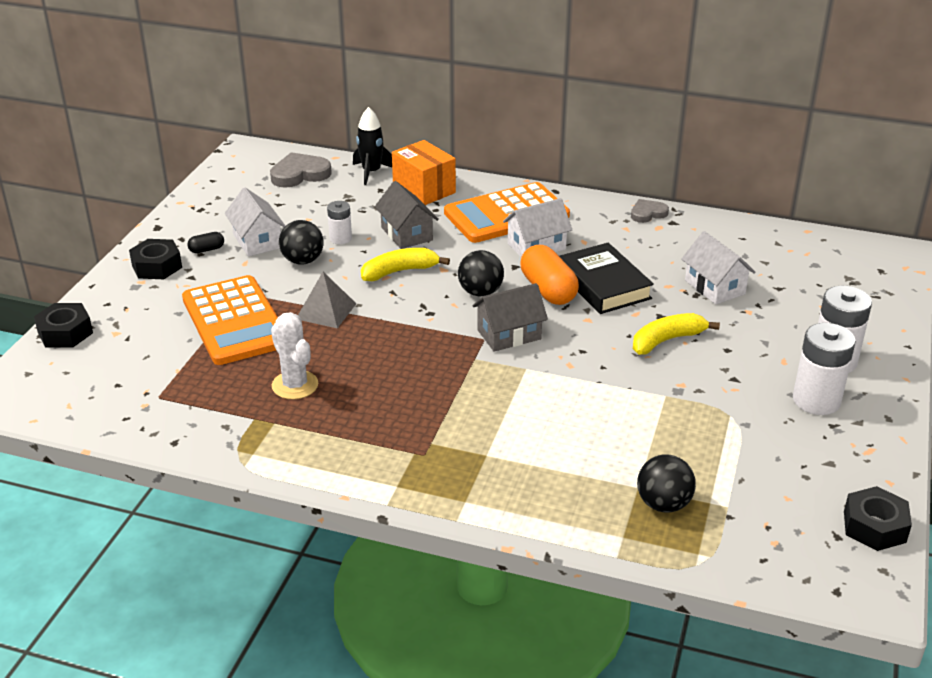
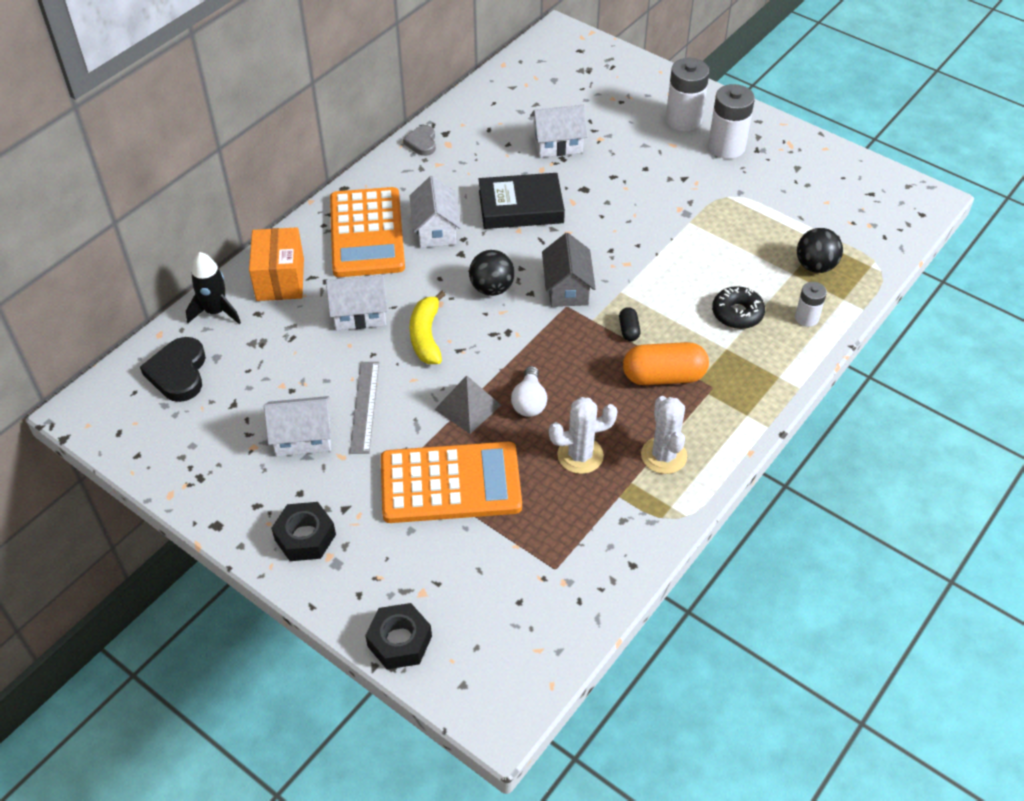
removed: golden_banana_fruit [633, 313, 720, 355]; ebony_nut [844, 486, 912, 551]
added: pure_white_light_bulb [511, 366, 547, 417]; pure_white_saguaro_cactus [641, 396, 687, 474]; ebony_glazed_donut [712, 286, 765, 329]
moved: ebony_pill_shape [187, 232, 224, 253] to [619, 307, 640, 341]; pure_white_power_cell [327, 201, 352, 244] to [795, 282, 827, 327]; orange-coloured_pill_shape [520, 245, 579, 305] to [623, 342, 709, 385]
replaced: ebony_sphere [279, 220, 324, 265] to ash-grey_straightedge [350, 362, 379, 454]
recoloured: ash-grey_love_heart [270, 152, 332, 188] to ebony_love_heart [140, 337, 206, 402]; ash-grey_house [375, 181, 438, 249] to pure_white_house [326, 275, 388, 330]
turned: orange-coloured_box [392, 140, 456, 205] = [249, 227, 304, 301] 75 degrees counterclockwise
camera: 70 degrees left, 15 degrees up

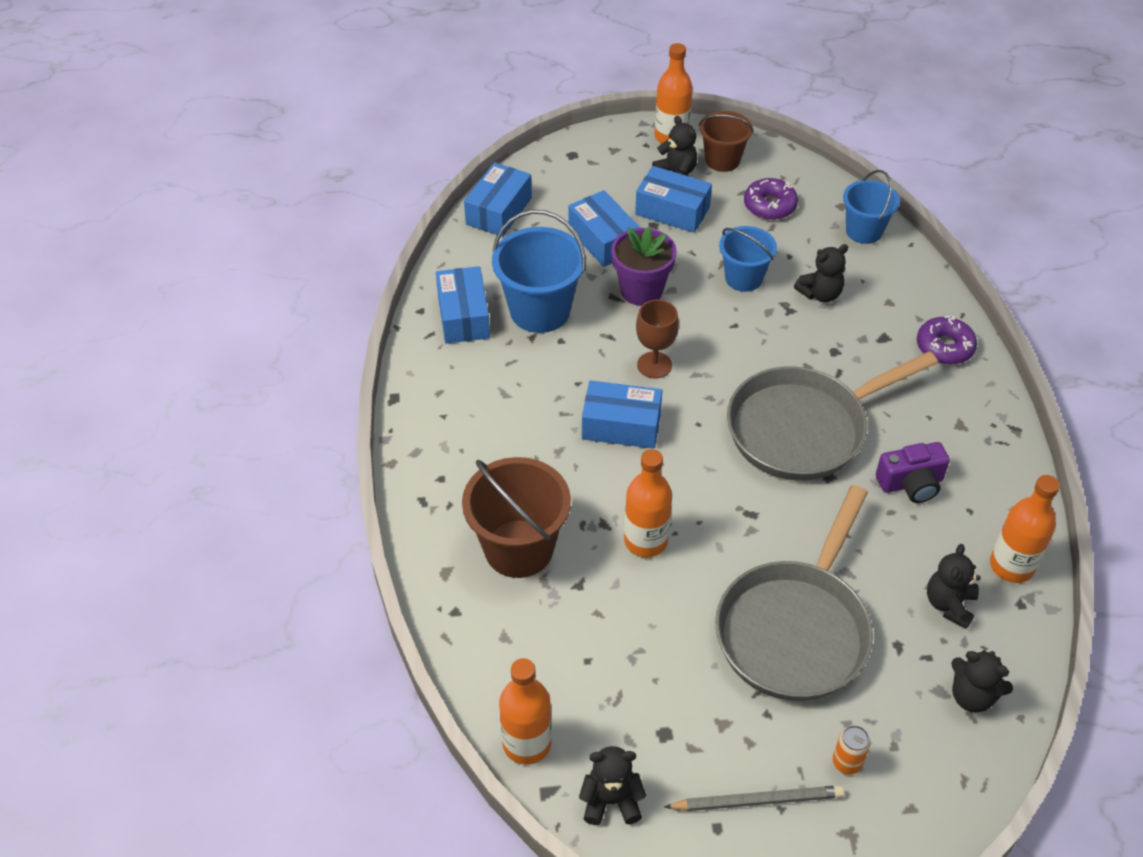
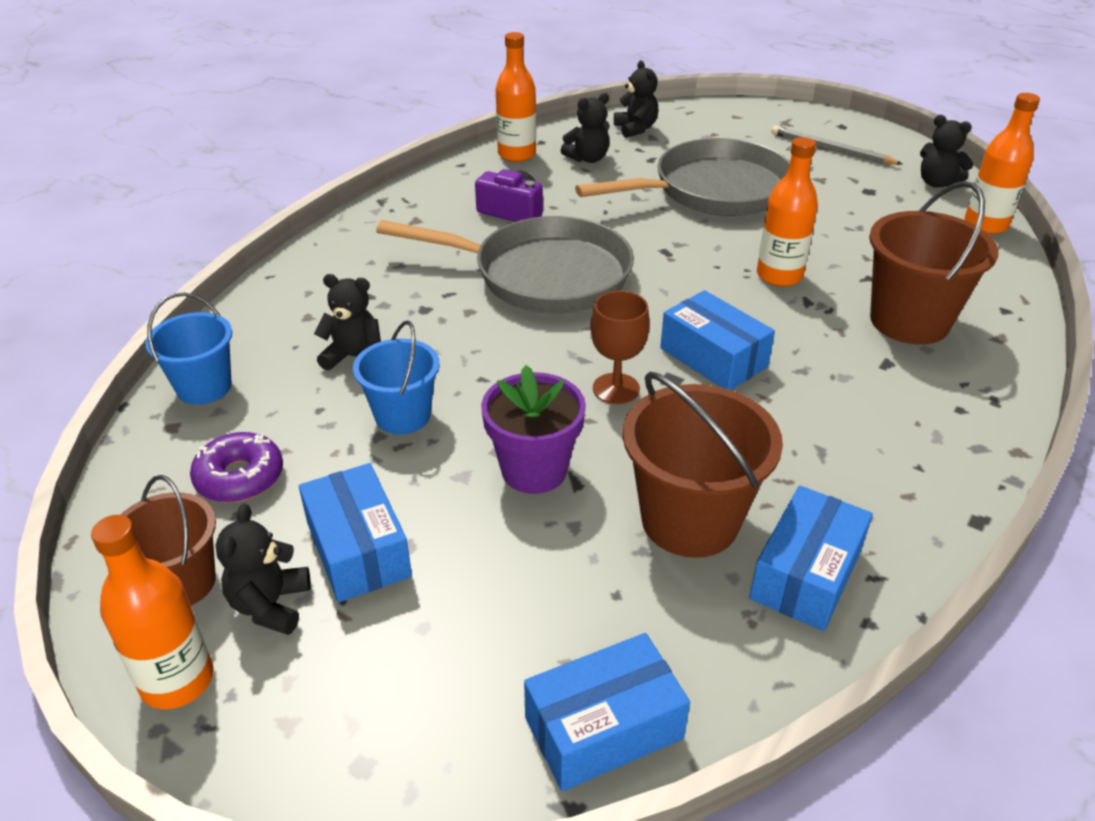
removed: blue_box [568, 190, 640, 267]; orange-coloured_can [833, 725, 870, 774]; violet_glazed_donut [917, 316, 977, 365]
recoloured: blue_bucket [492, 210, 586, 333] to russet_bucket [623, 372, 783, 558]
camera: 140 degrees left, 10 degrees down

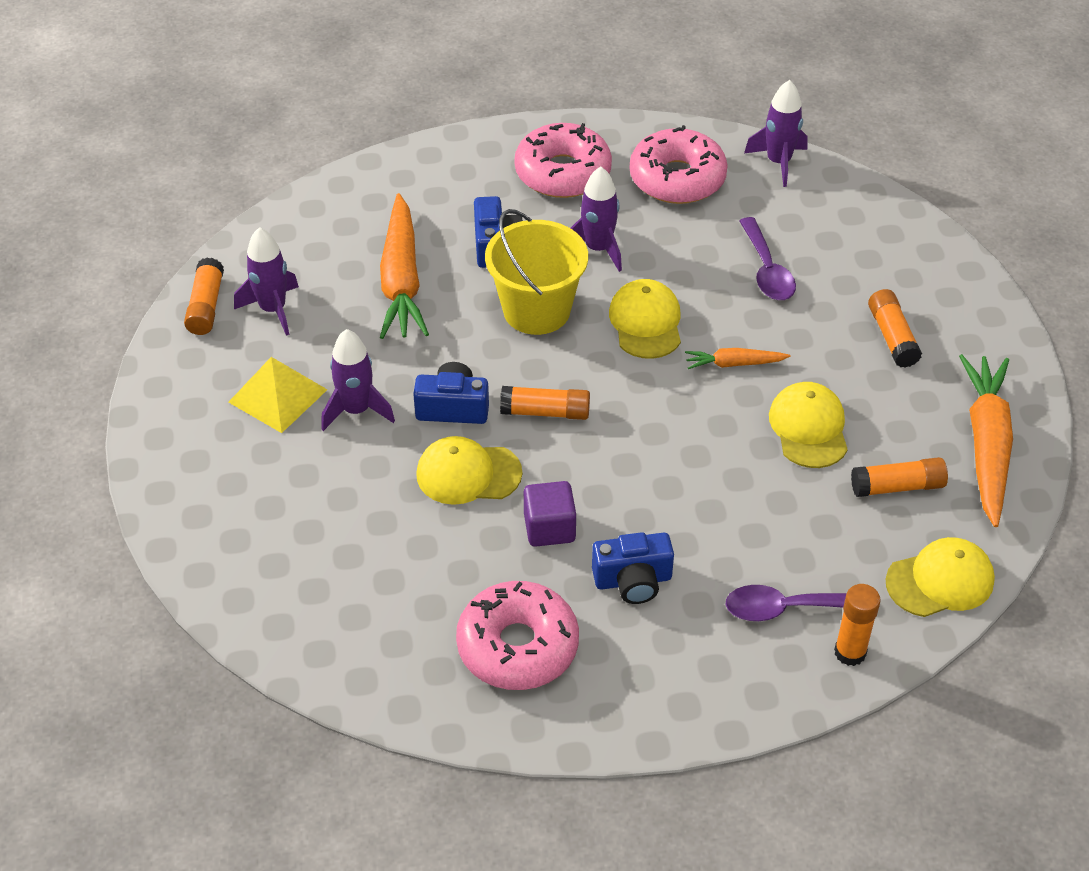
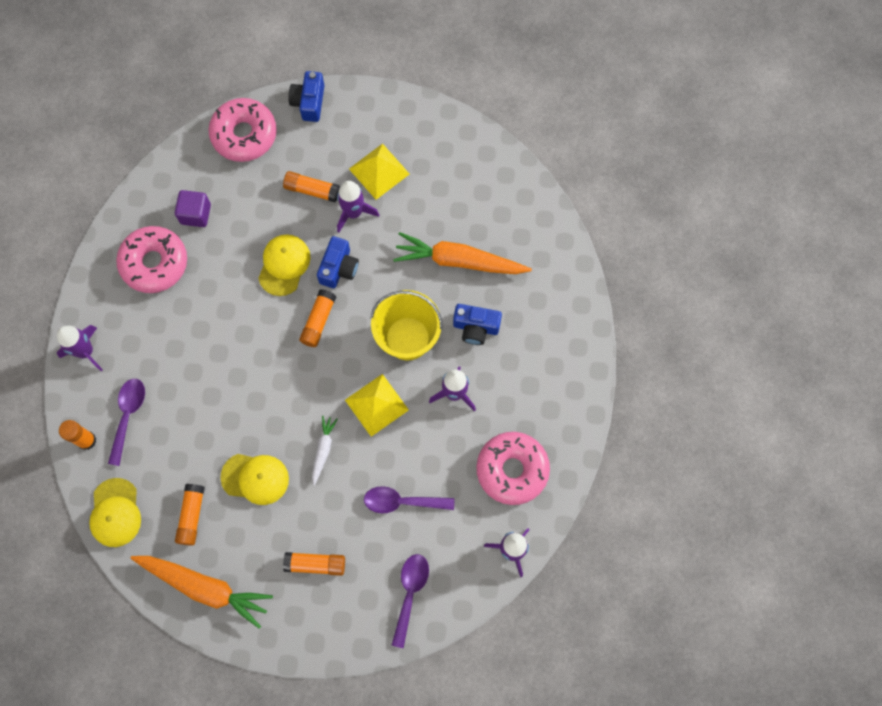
added: violet_teaspoon [392, 554, 429, 648]
moved: orange-coloured_stick_of_glue [184, 258, 224, 335] to [283, 171, 340, 202]; violet_spaceship [234, 227, 299, 336] to [57, 325, 103, 371]; rose-pink_glazed_donut [514, 123, 612, 198] to [209, 98, 277, 162]; violet_cube [524, 481, 576, 547] to [175, 190, 211, 227]; blue_photo_camera [592, 532, 674, 604] to [288, 71, 324, 122]
replaced: golden_cap [609, 279, 681, 359] to golden_solid_pyramid [345, 374, 409, 437]
recoloured: orange-coloured_root_vegetable [685, 348, 790, 369] to pure_white_root_vegetable [312, 416, 338, 486]
camera: 105 degrees right, 25 degrees up

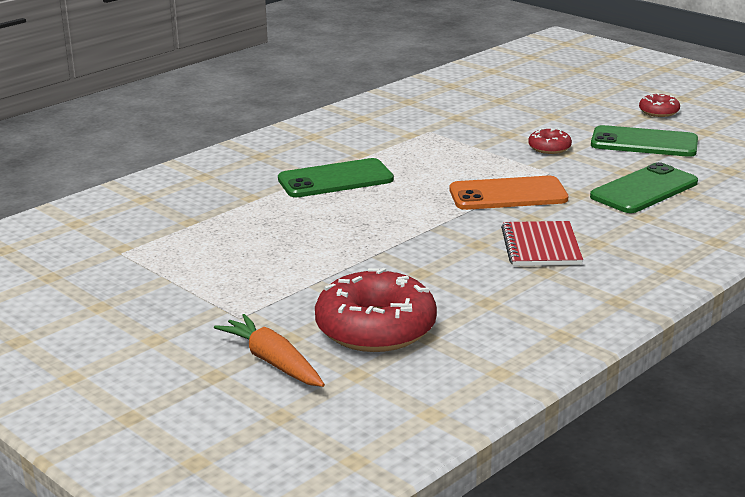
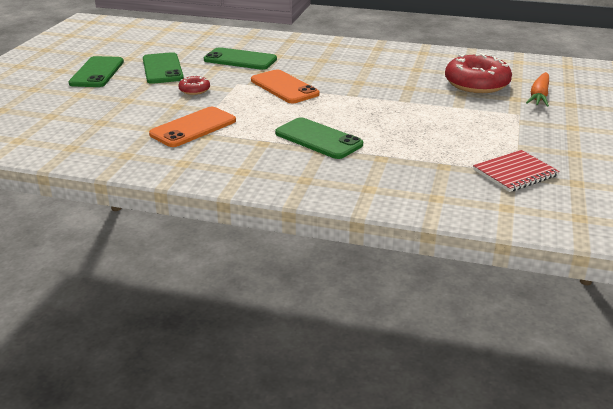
added: orange-coloured_mobile_phone [149, 107, 236, 147]
moved: scarlet_notebook [501, 221, 583, 266] to [473, 150, 559, 192]
replaced: scarlet_glazed_donut [639, 93, 680, 117] to green_mobile_phone [69, 56, 124, 87]
camera: 120 degrees left, 5 degrees up

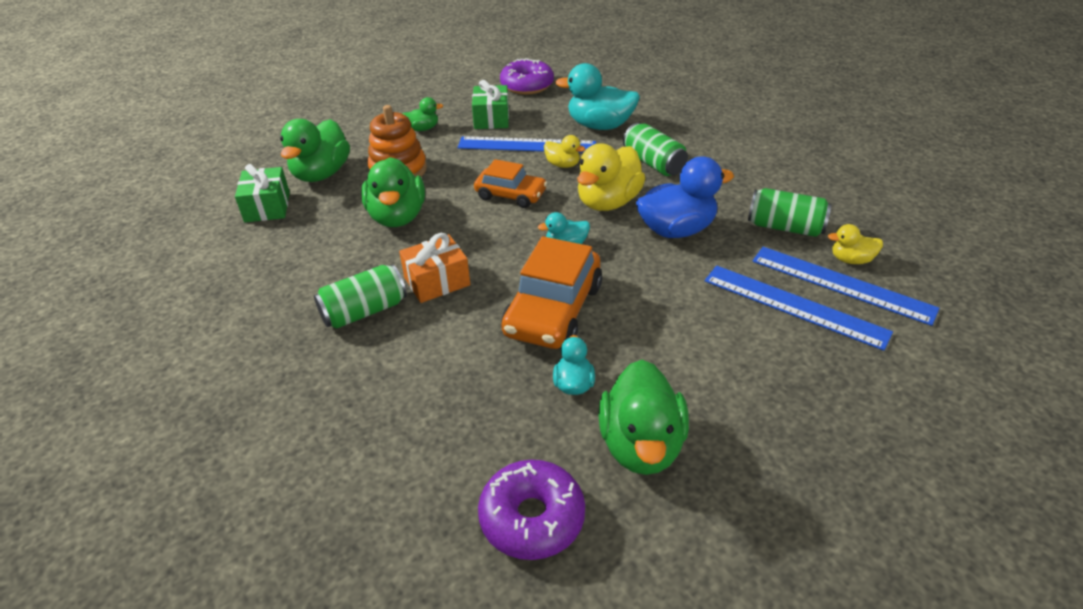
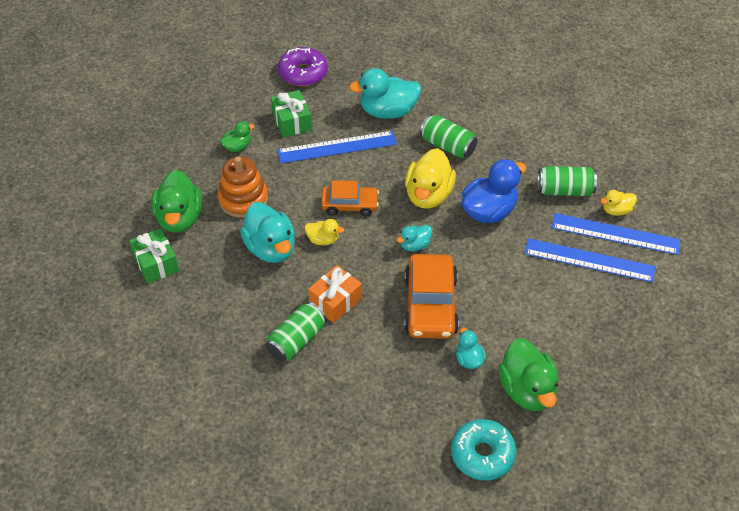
moved: golden_rubber_duck [544, 135, 585, 168] to [305, 219, 344, 245]
recoloured: green_rubber_duck [361, 157, 425, 227] to aqua_rubber_duck [240, 202, 295, 263]; violet_glazed_donut [478, 460, 585, 560] to aqua_glazed_donut [451, 419, 517, 480]
camera: 20 degrees left, 10 degrees up

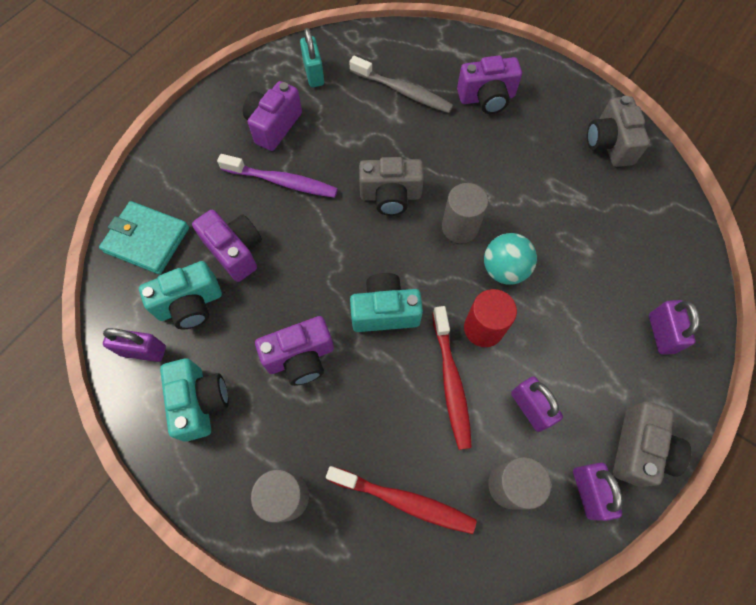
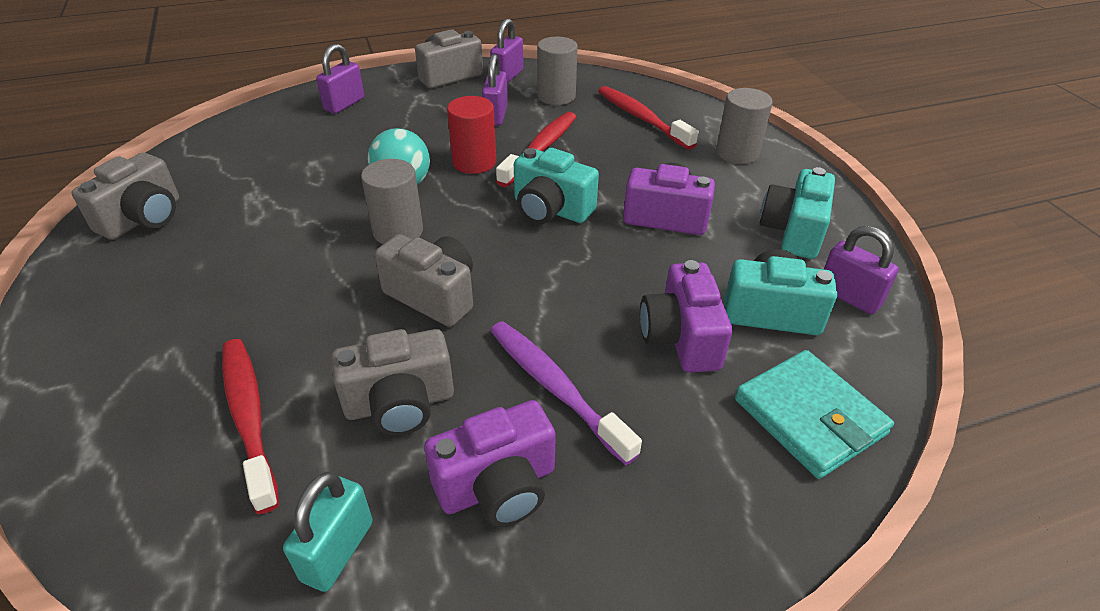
removed: violet_photo_camera [457, 55, 522, 114]
added: ash-grey_photo_camera [331, 329, 454, 436]
recoloured: ash-grey_toothbrush [349, 56, 453, 113] to scarlet_toothbrush [222, 339, 279, 514]
camera: 145 degrees left, 25 degrees down

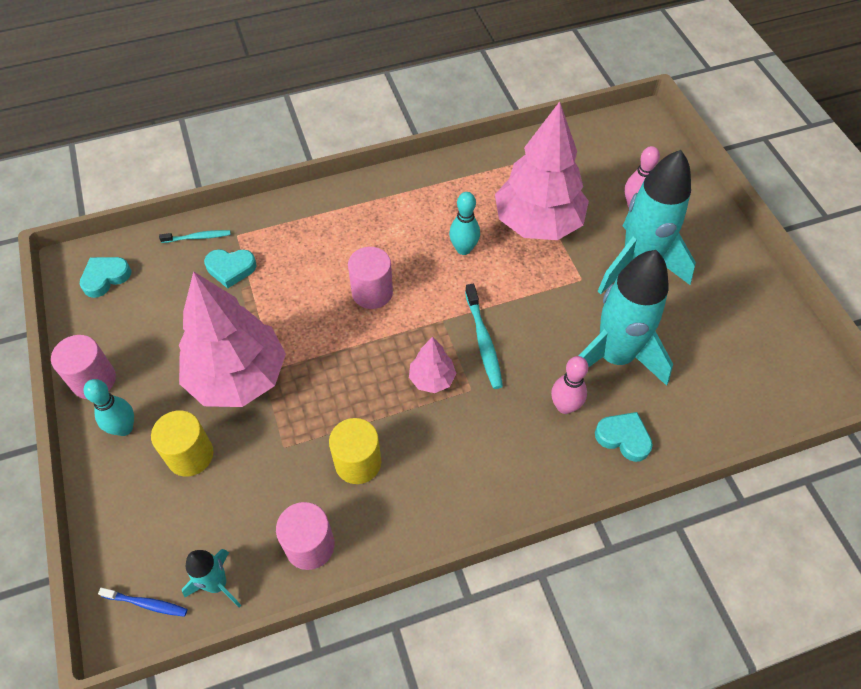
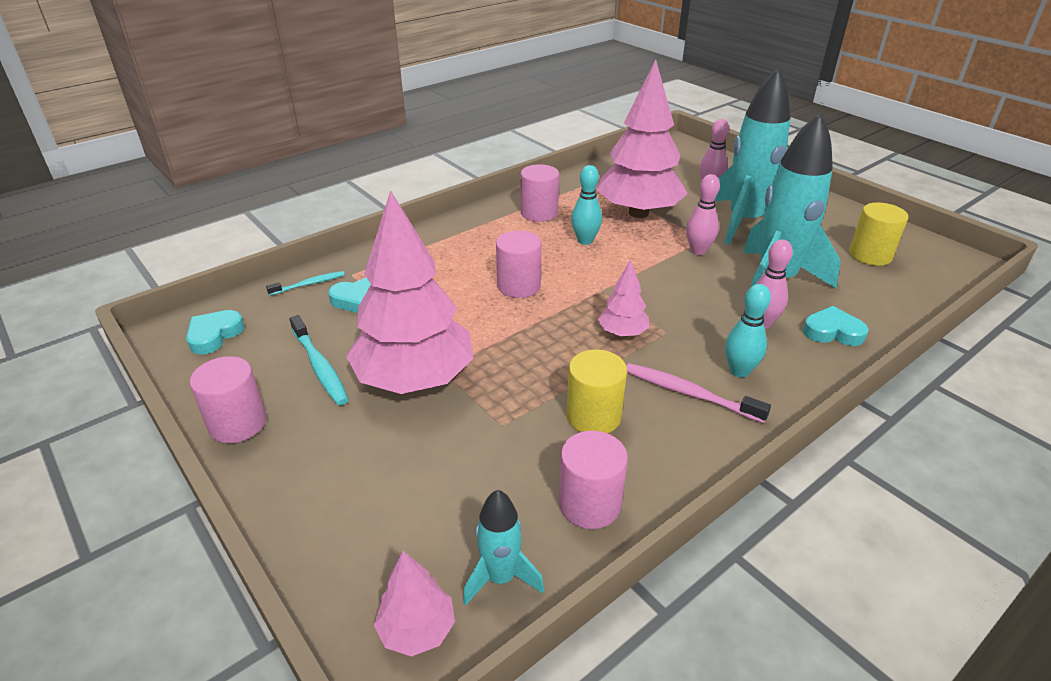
added: rose-pink_cylinder_shape [520, 164, 559, 222]; rose-pink_toothbrush [626, 363, 771, 423]; rose-pink_bowling_pin [686, 174, 720, 255]
moved: aqua_bowling_pin [84, 379, 134, 436] to [725, 284, 771, 378]; golden_cylinder_shape [151, 410, 213, 476] to [849, 202, 909, 266]; aqua_toothbrush [465, 284, 503, 389] to [289, 315, 349, 405]
replaced: blue_toothbrush [98, 588, 187, 617] to rose-pink_tree [374, 551, 455, 657]
camera: 20 degrees left, 20 degrees down

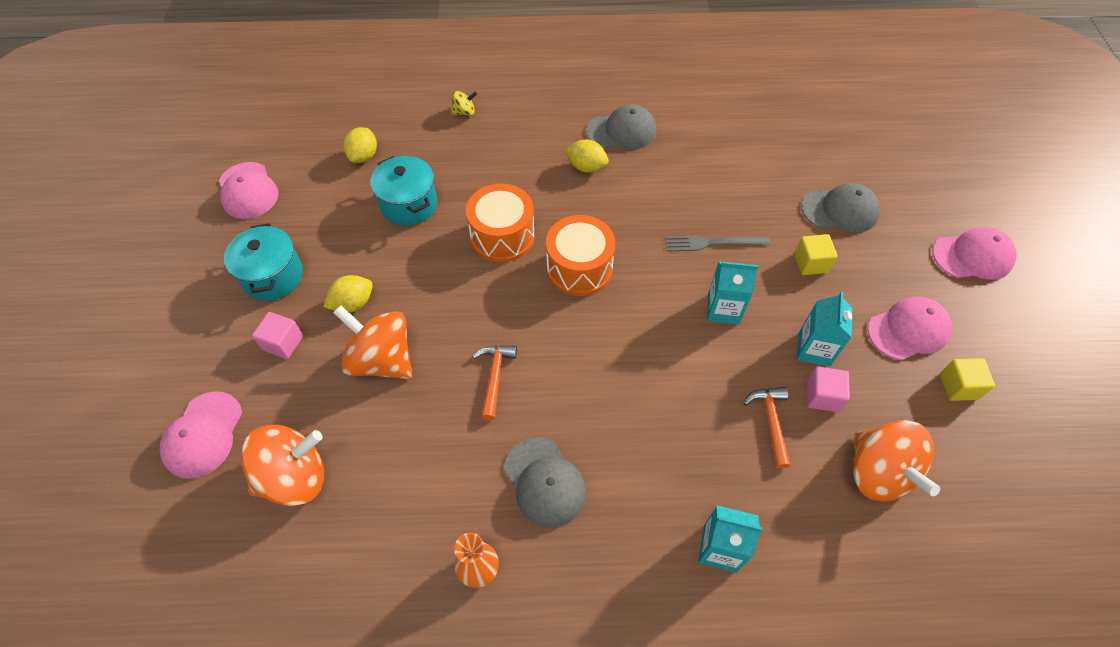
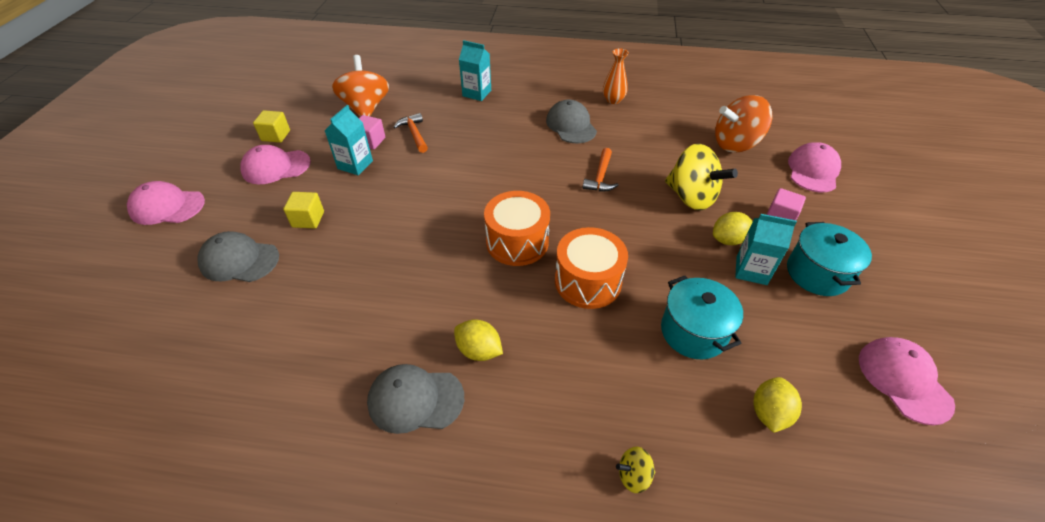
removed: ash-grey_fork [665, 236, 771, 251]
moved: aqua_juice_carton [707, 261, 758, 324] to [735, 214, 797, 285]
recoloured: orange-coloured_spinning_top [333, 305, 412, 379] to golden_spinning_top [665, 143, 738, 210]
turned: orange-coloured_claw_hammer [744, 387, 791, 469] = [394, 113, 428, 153] 150 degrees clockwise
camera: 170 degrees left, 10 degrees down

